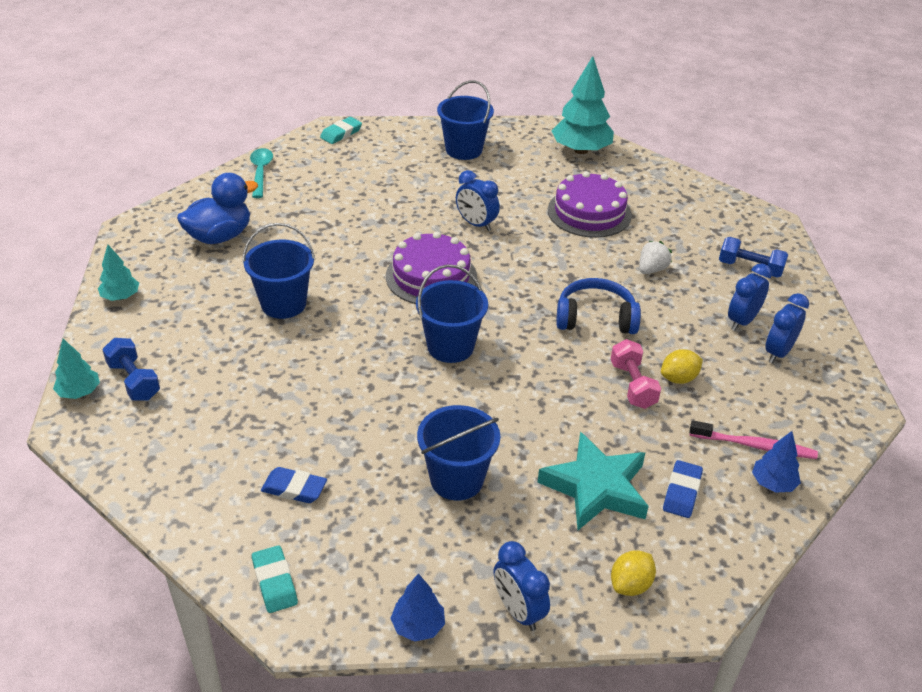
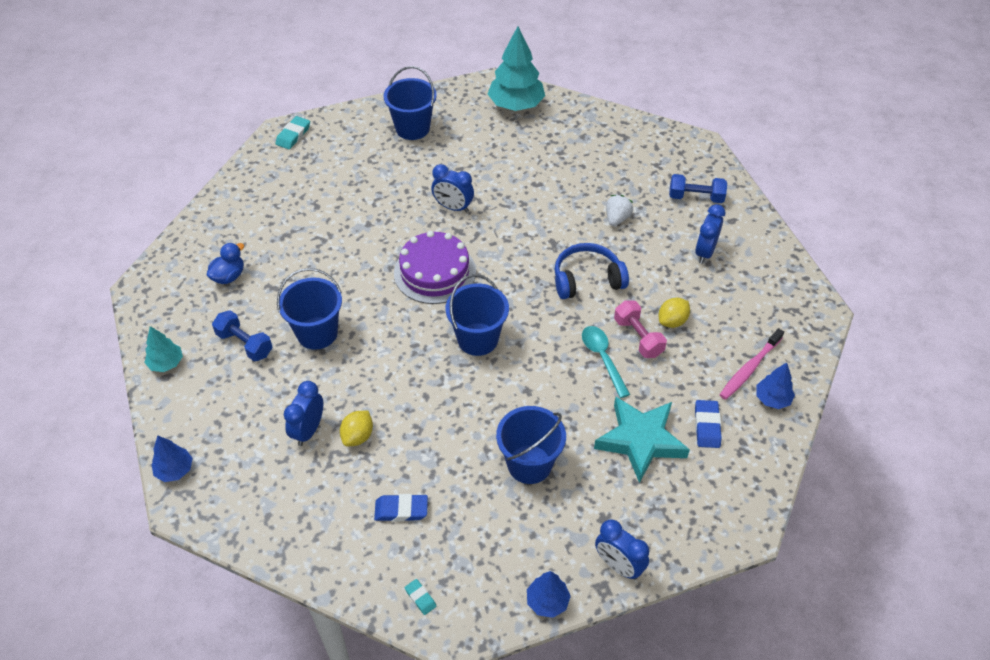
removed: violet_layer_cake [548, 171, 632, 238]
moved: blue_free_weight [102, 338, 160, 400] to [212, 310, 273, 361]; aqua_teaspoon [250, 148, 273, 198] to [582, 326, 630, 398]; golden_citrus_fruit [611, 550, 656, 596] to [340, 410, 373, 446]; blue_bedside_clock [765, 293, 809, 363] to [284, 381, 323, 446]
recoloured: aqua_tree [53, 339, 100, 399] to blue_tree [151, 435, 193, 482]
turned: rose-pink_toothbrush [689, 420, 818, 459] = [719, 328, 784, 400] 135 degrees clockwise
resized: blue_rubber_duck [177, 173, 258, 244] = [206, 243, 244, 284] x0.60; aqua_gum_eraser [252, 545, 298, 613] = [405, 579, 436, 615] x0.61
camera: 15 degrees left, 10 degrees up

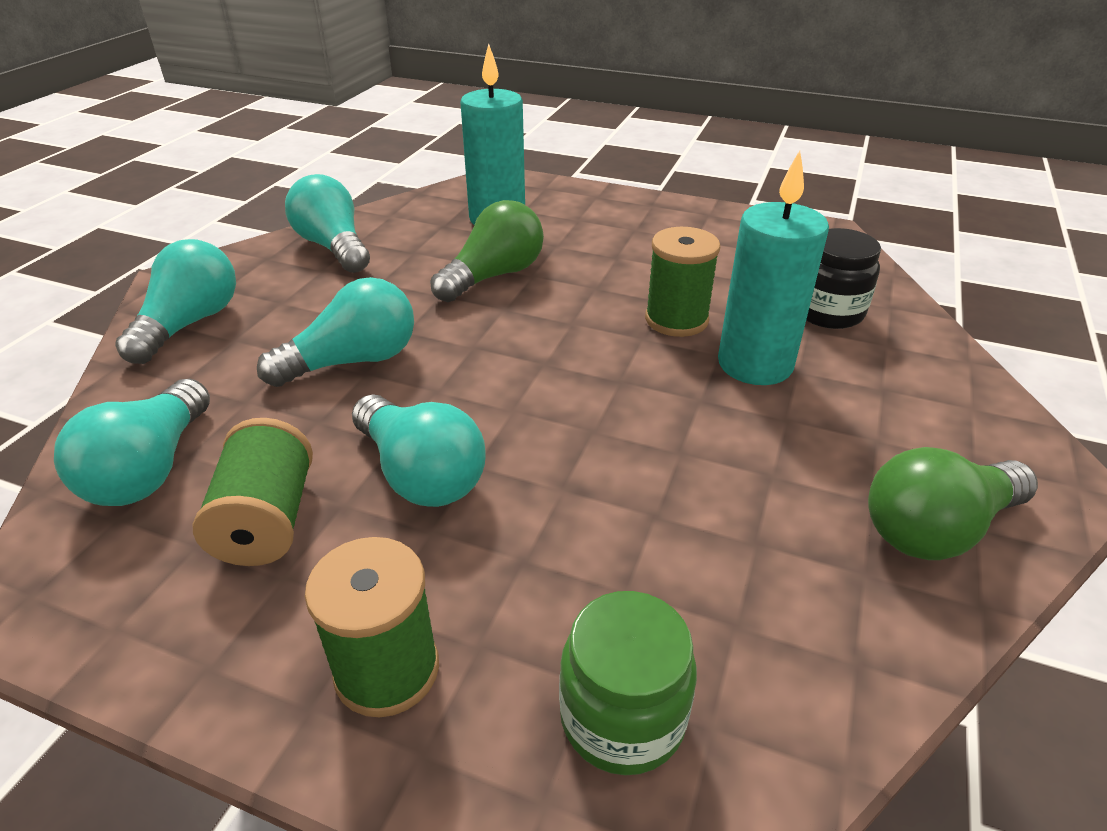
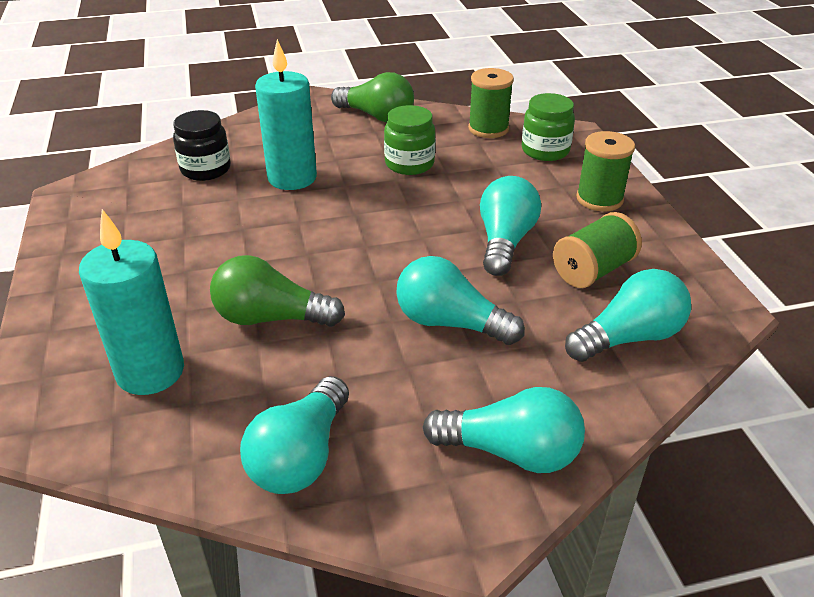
added: green_preserve_jar [384, 105, 435, 175]
moved: green_spool [645, 227, 720, 337] to [468, 68, 514, 138]
turned: aqua_light_bulb [115, 239, 236, 364] = [422, 387, 585, 473] 150 degrees counterclockwise
camera: 125 degrees left, 0 degrees up

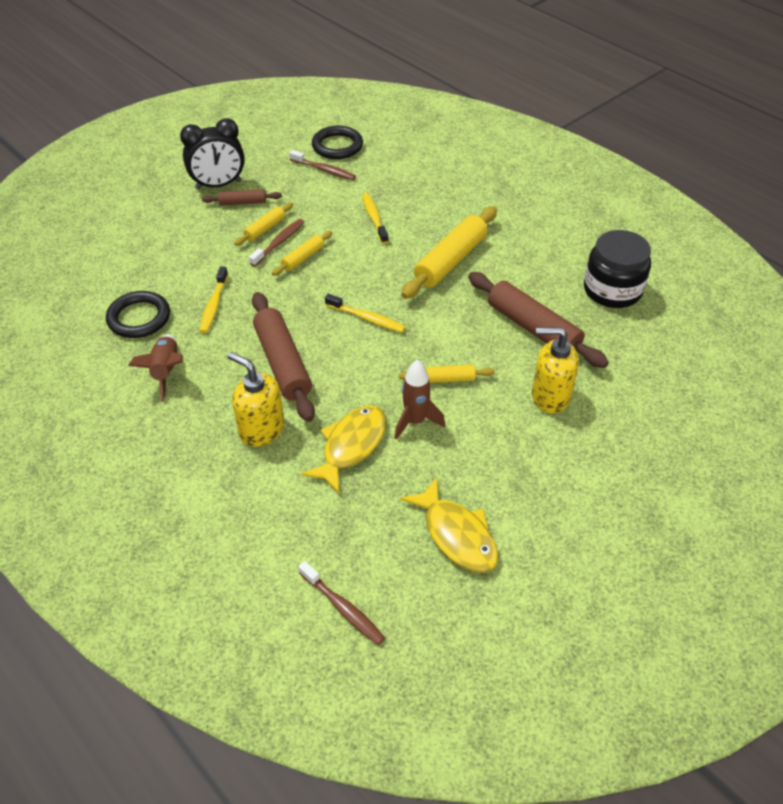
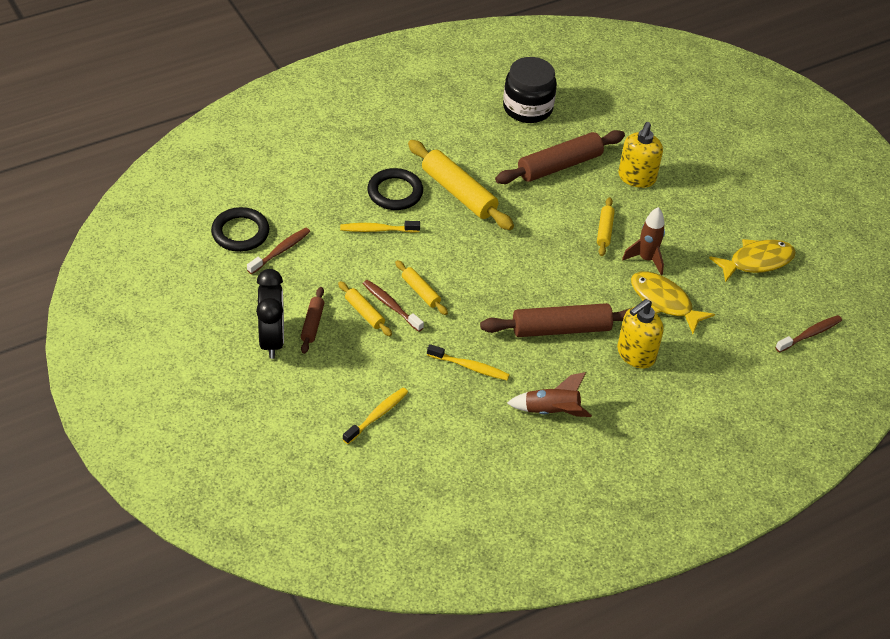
moved: ebony_torus [106, 291, 170, 338] to [367, 168, 423, 210]; golden_toothbrush [325, 294, 405, 333] to [343, 387, 408, 444]
camera: 80 degrees left, 0 degrees up

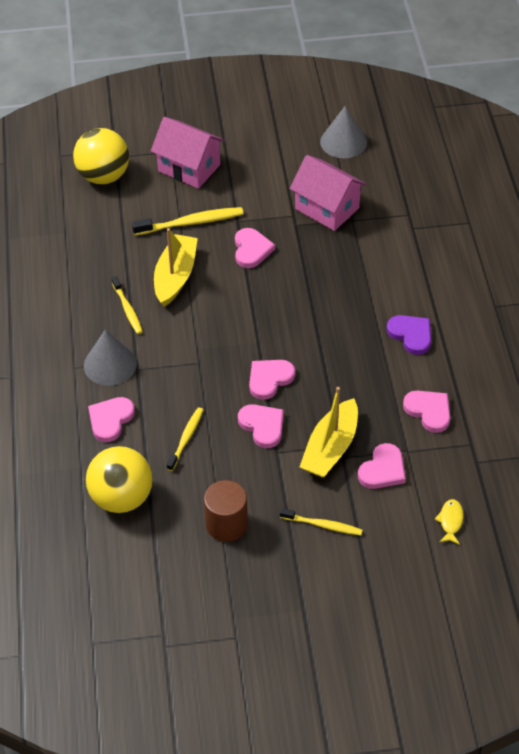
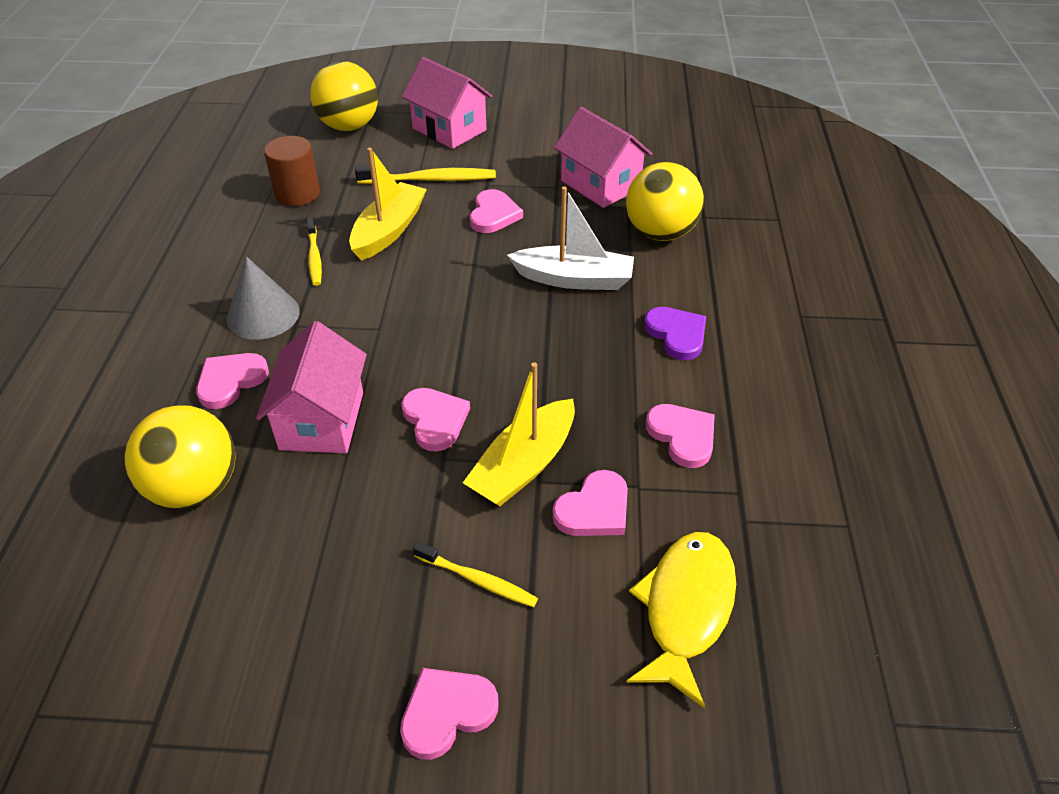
removed: ash-grey_cone [320, 106, 367, 158]
added: pure_white_sailboat [507, 187, 634, 290]; golden_sphere [626, 162, 704, 241]
moved: russet_cylinder_shape [204, 480, 248, 542] to [264, 136, 320, 206]; rose-pink_love_heart [249, 360, 295, 400] to [400, 668, 498, 760]
replaced: golden_toothbrush [167, 407, 203, 471] to rose-pink_house [256, 321, 367, 453]
resized: golden_toy_fish [435, 499, 464, 545] = [626, 532, 736, 708] x2.17
camera: 10 degrees right, 5 degrees down

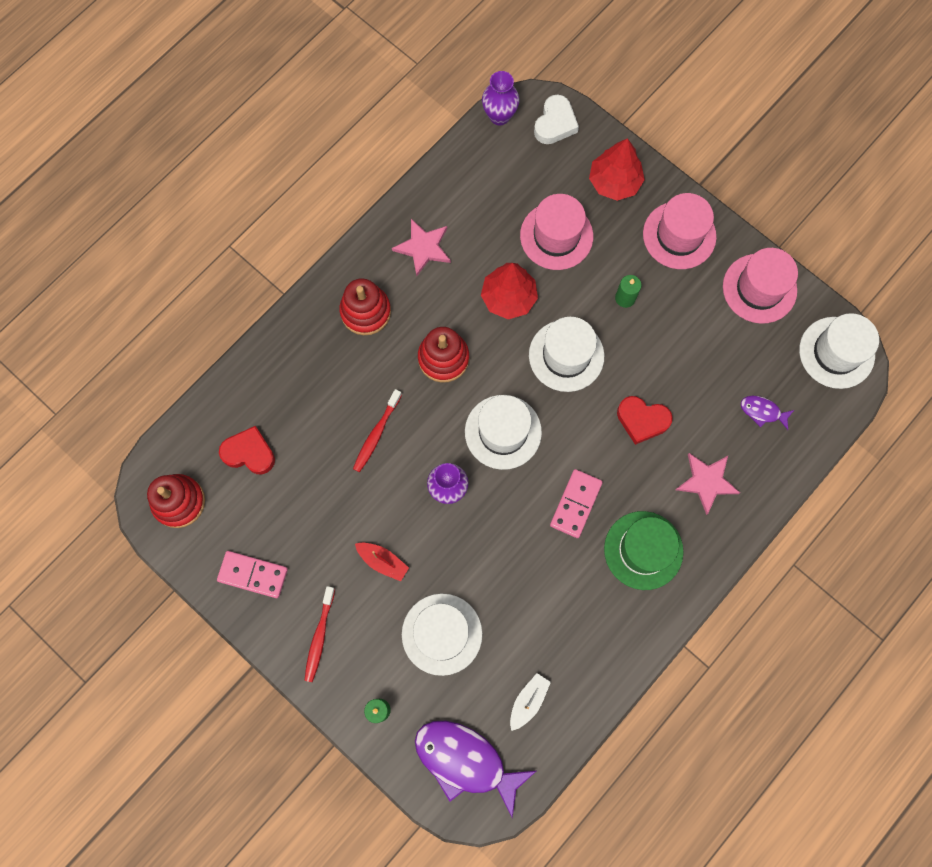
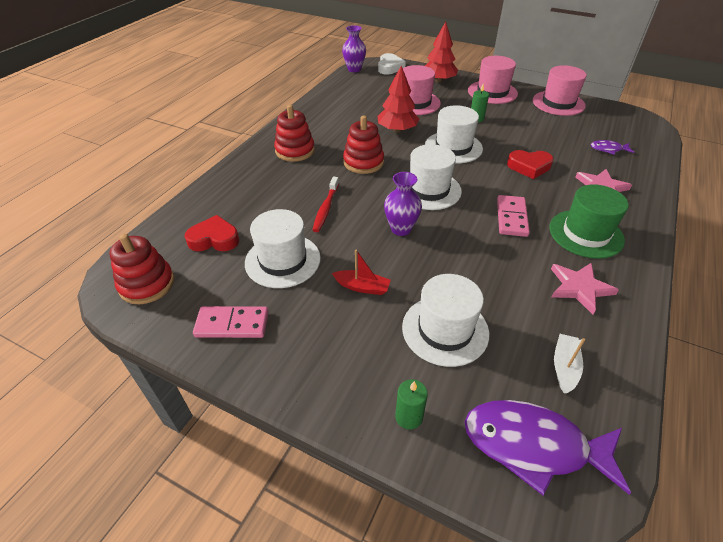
removed: scarlet_toothbrush [304, 586, 335, 682]
moved: rose-pink_five-pointed_star [392, 219, 451, 277] to [551, 263, 619, 315]; pure_white_top_hat [799, 313, 879, 389] to [245, 209, 321, 288]
camera: 15 degrees left, 30 degrees down

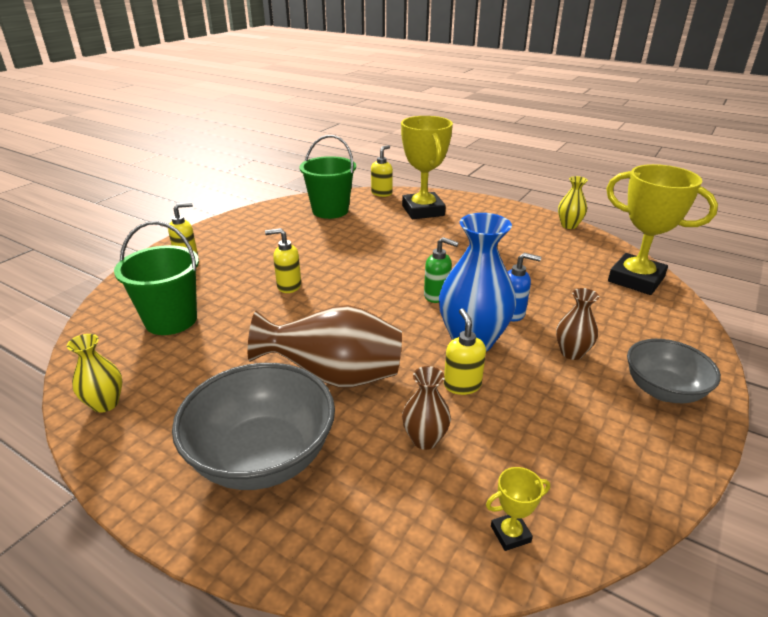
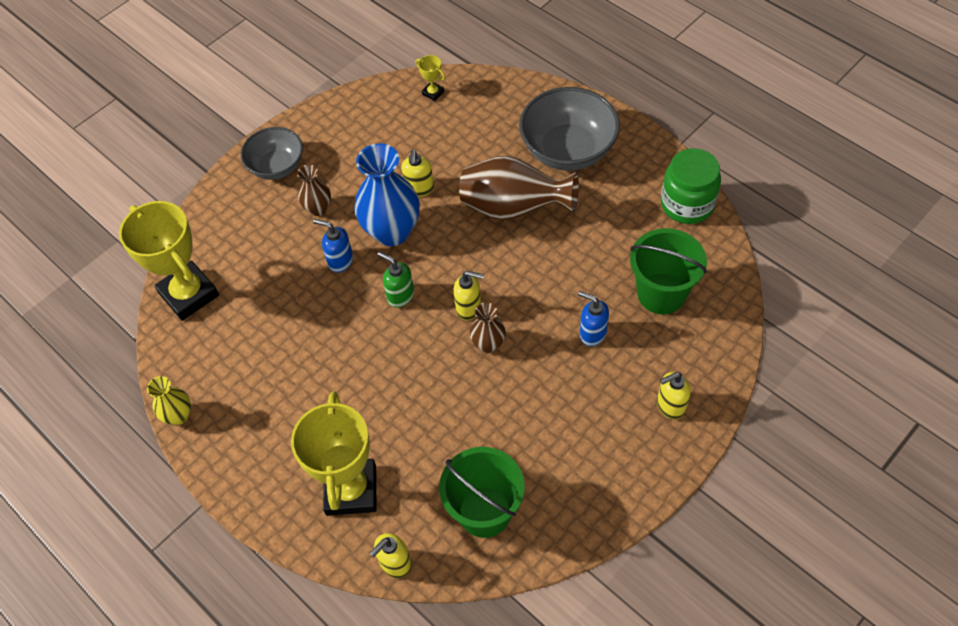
added: blue_pump_bottle [578, 291, 609, 346]
moved: golden_pump_bottle [265, 228, 301, 293] to [453, 271, 484, 320]; russet_vase [402, 366, 451, 450] to [470, 302, 506, 353]
replaced: golden_vase [67, 334, 122, 413] to green_preserve_jar [661, 148, 721, 224]
turned: golden_trophy [486, 467, 550, 551] = [416, 55, 446, 101] 45 degrees clockwise
camera: 165 degrees left, 25 degrees up

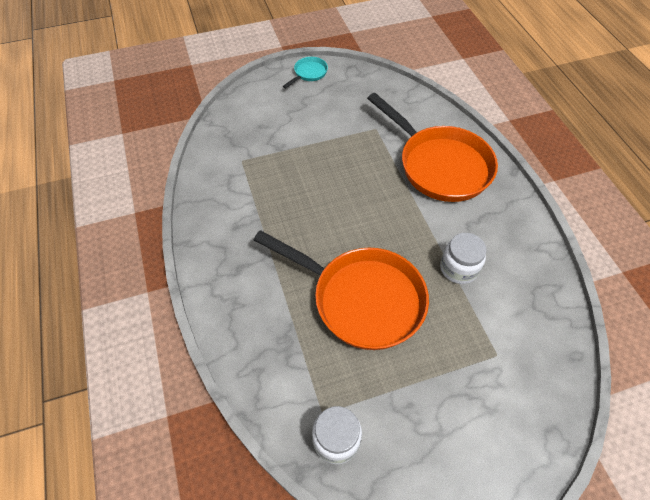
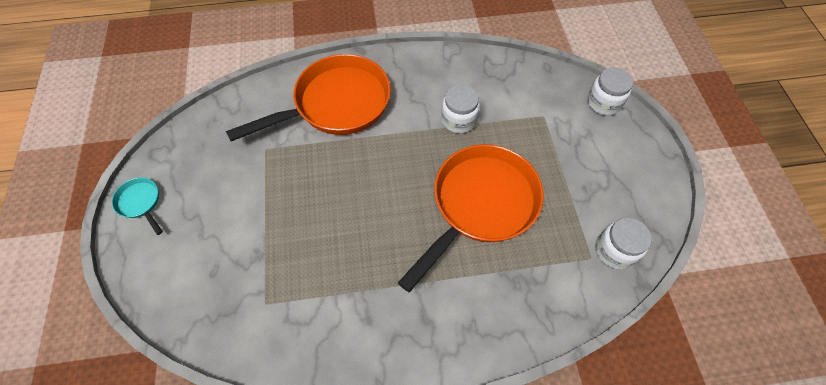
added: pure_white_preserve_jar [587, 67, 633, 116]
camera: 80 degrees left, 5 degrees up

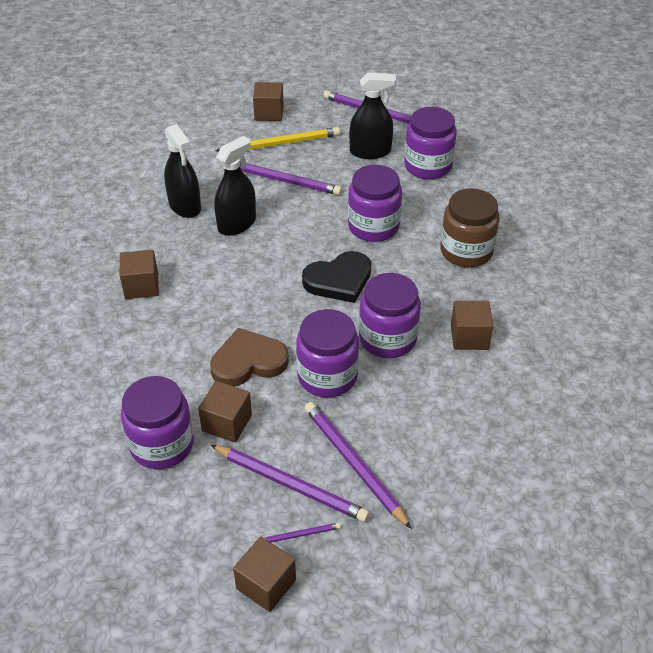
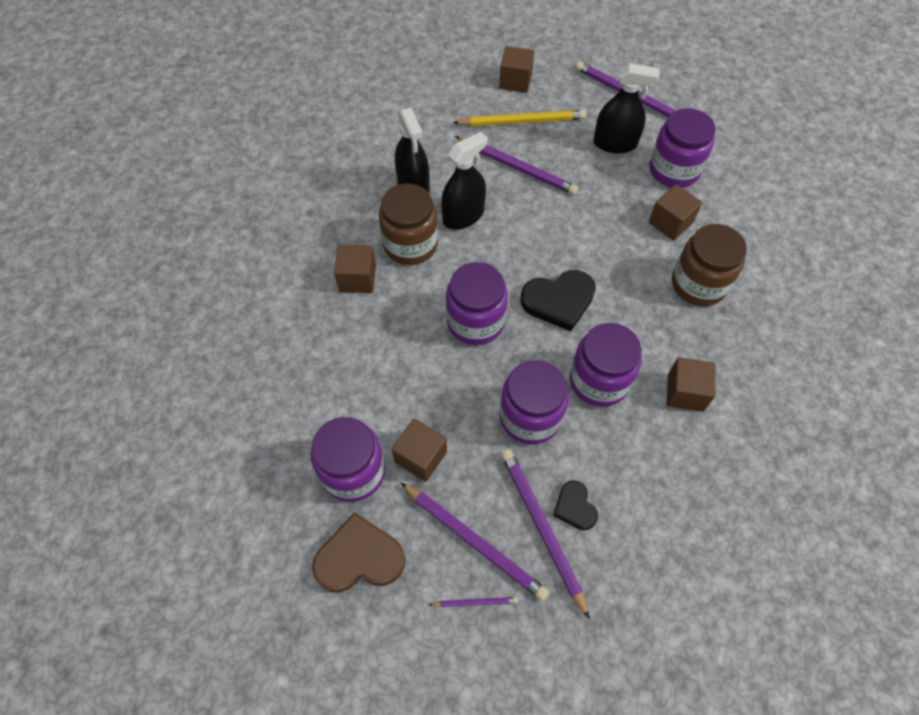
added: russet_preserve_jar [379, 184, 438, 265]; ebony_love_heart [553, 480, 598, 530]
moved: russet_love_heart [210, 328, 289, 387] to [312, 512, 405, 593]; russet_cube [233, 537, 296, 612] to [648, 184, 702, 241]; violet_preserve_jar [348, 165, 402, 242] to [446, 262, 508, 345]
camera: 10 degrees right, 15 degrees up

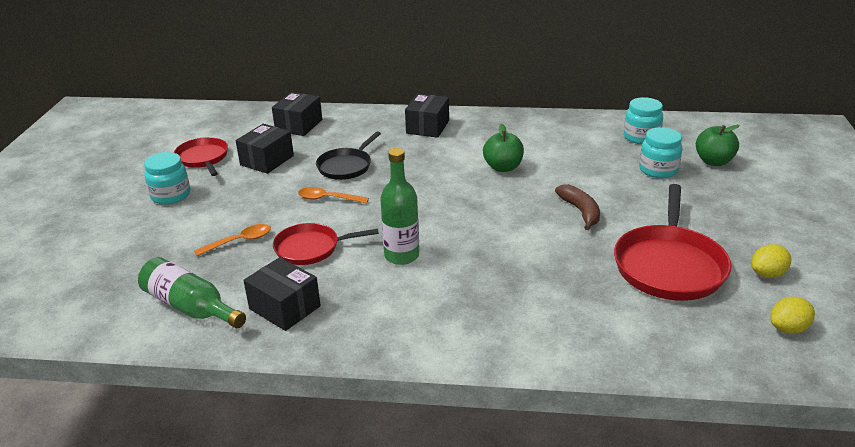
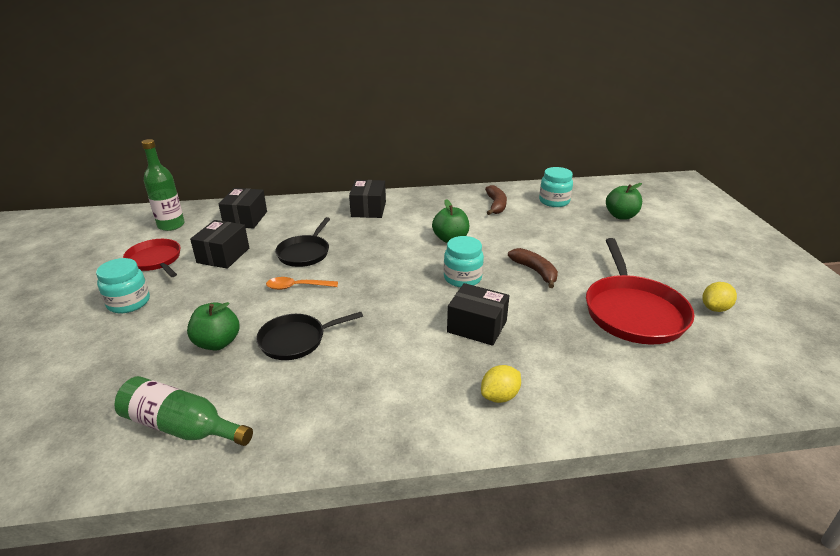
added: russet_banana_fruit [485, 185, 507, 215]
moved: ebony_box [243, 257, 321, 331] to [447, 283, 510, 346]; green_drink_bottle [380, 148, 419, 265] to [141, 139, 185, 231]; aqua_preserve_jar [639, 127, 682, 178] to [444, 236, 484, 287]; golden_citrus_fruit [771, 297, 815, 334] to [481, 365, 521, 403]
replaced: orange-coloured_teaspoon [194, 224, 271, 256] to green_apple_fruit [187, 302, 240, 350]
recoloured: scarlet_frying_pan [273, 223, 379, 265] to ebony_frying_pan [256, 312, 363, 360]
camera: 15 degrees left, 0 degrees up

